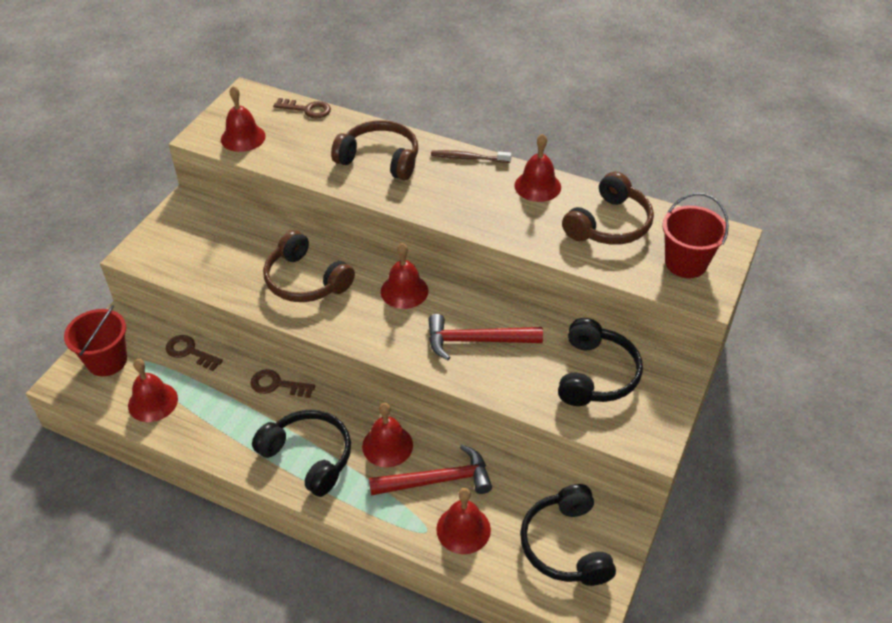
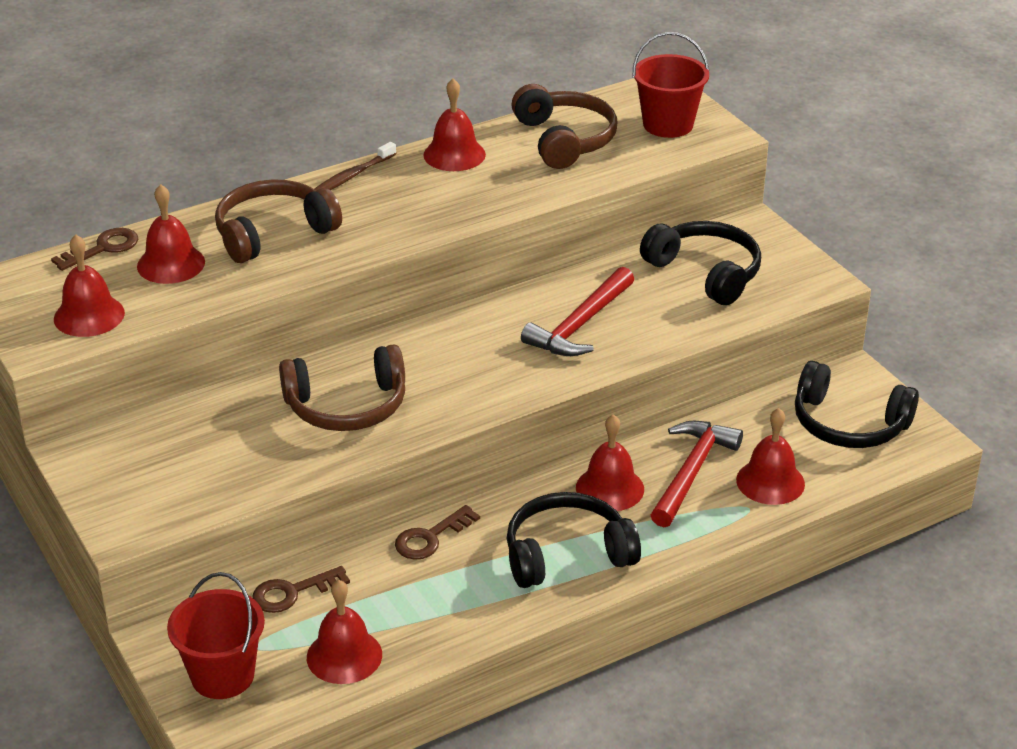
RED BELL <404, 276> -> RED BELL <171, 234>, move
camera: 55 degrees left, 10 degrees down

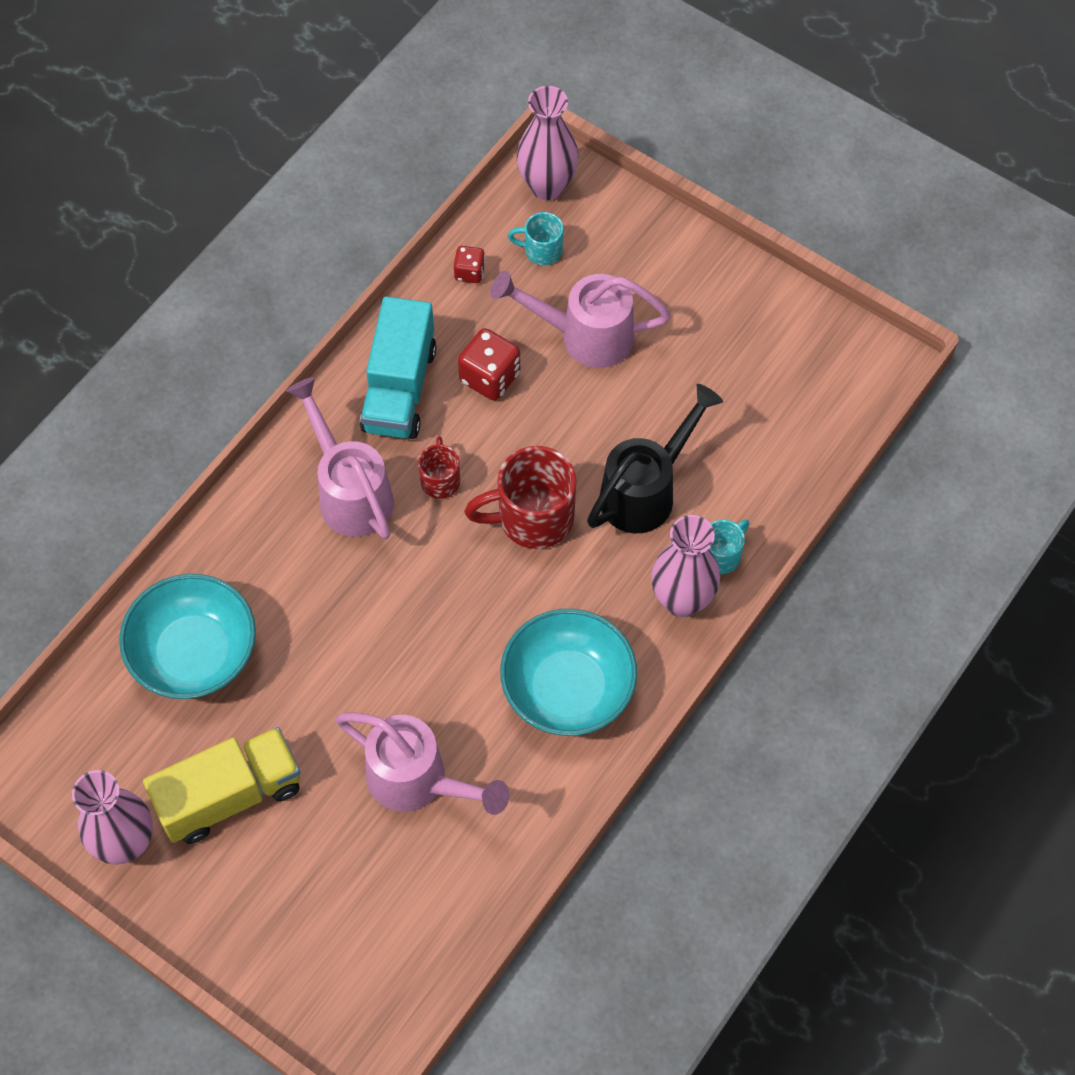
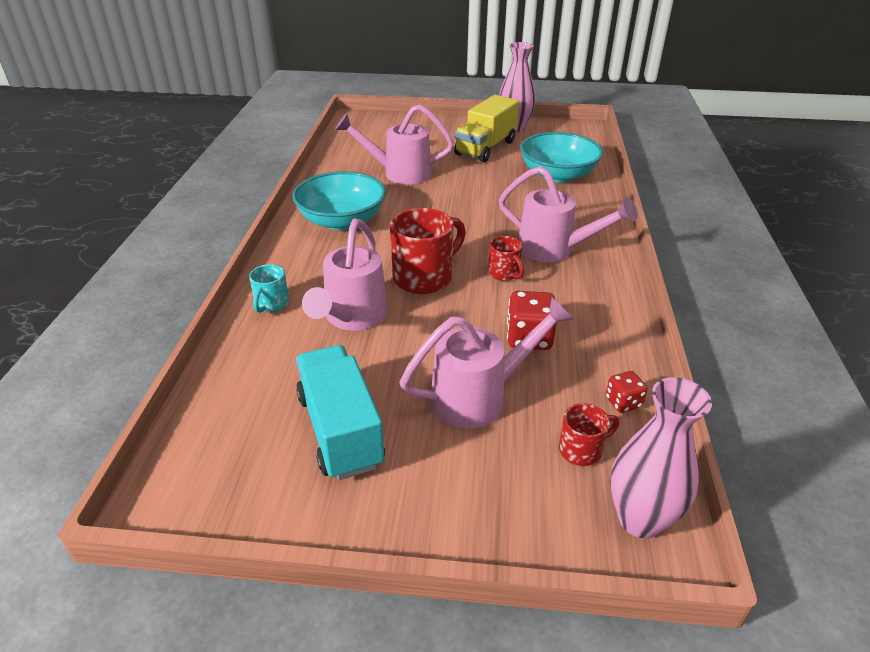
TURQUOISE TRUCK <398, 367> -> TURQUOISE TRUCK <340, 412>, move
TURQUOISE MUG <535, 238> -> RED MUG <589, 434>
BLACK WATERING CAN <655, 458> -> PINK WATERING CAN <345, 275>
PINK VASE <685, 566> -> none
camera: 150 degrees right, 25 degrees down

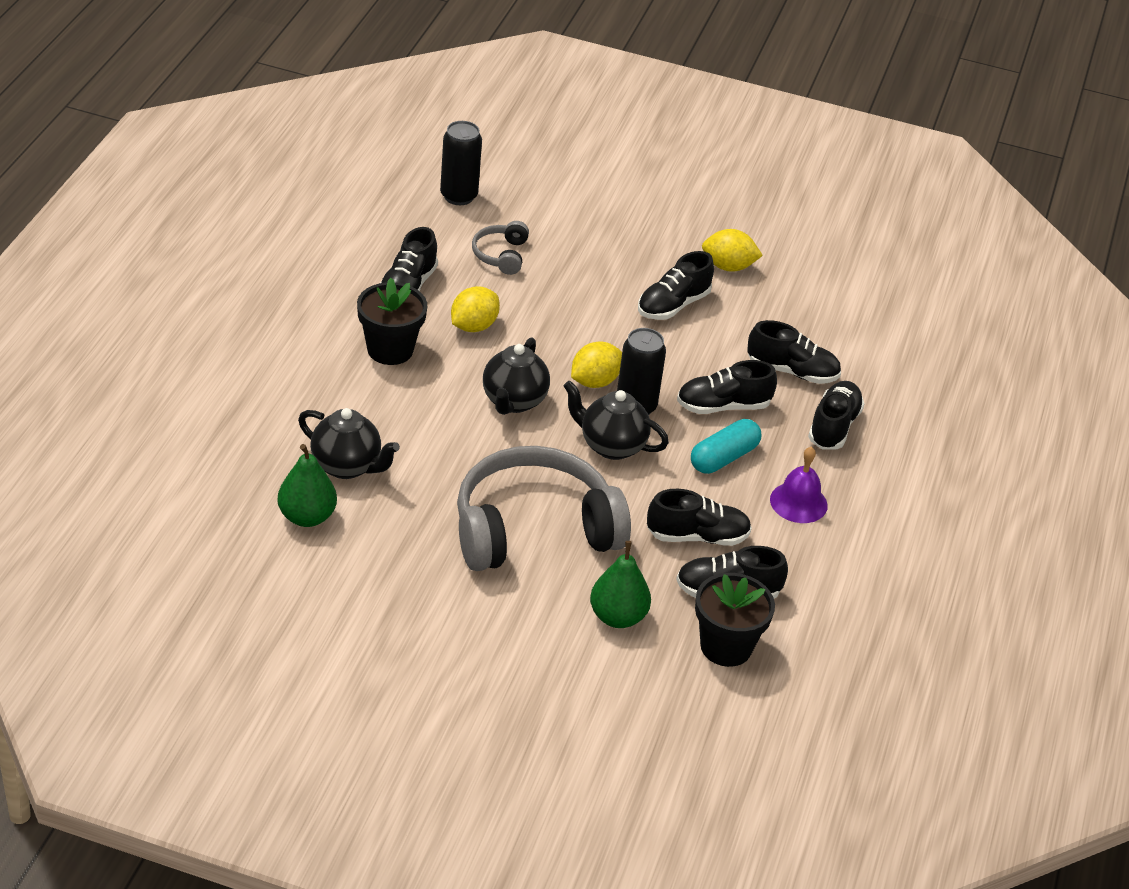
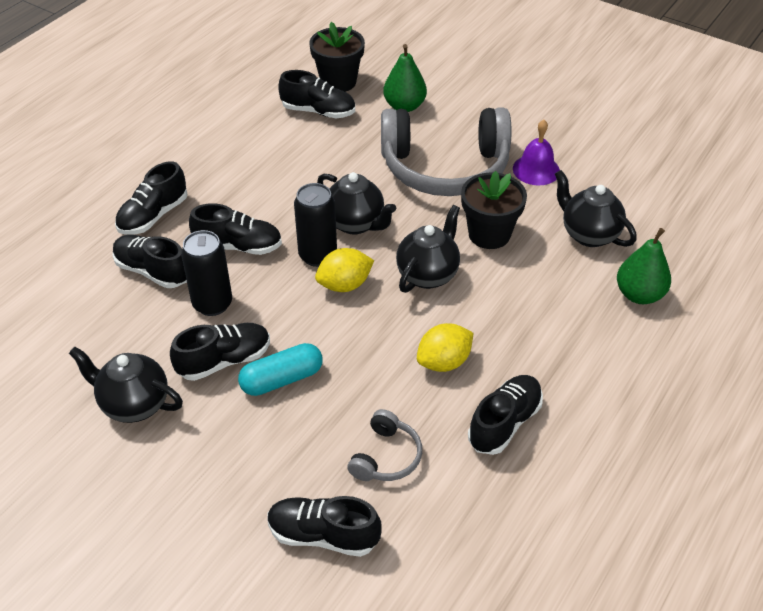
GREEN PEAR <307, 485> -> GREEN PEAR <644, 266>, move
BLACK FLOWER POT <392, 321> -> BLACK FLOWER POT <494, 210>, move
BLACK CAN <461, 163> -> BLACK CAN <206, 273>, move
BLACK SHOE <699, 517> -> BLACK SHOE <325, 526>, move
TURQUOISE CAPSULE <726, 446> -> TURQUOISE CAPSULE <280, 369>, move
YELLOW LEMON <732, 250> -> BLACK TEAPOT <126, 385>
PURPLE BELL <799, 485> -> PURPLE BELL <536, 152>, move
camera: 160 degrees left, 5 degrees up

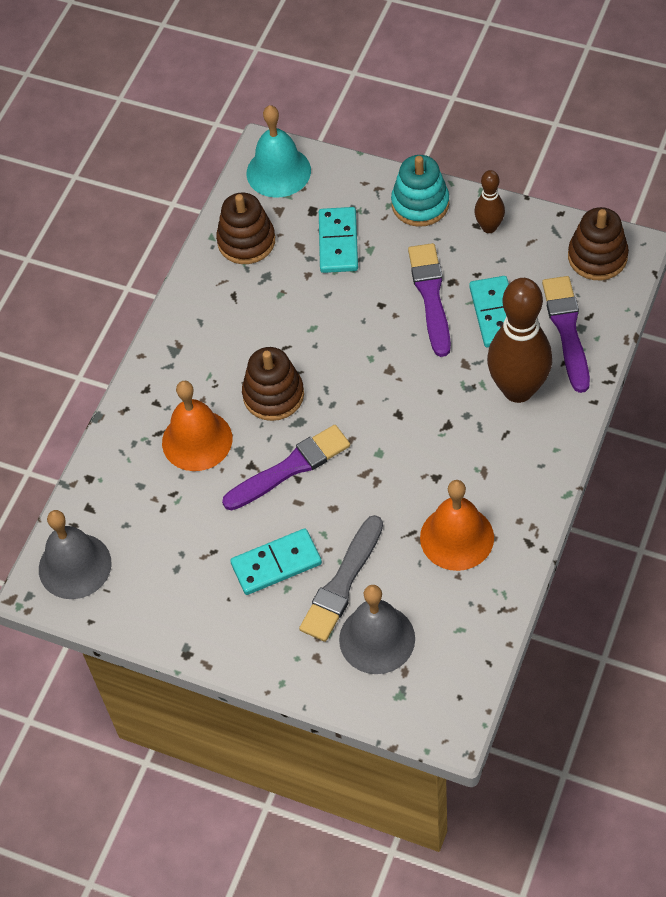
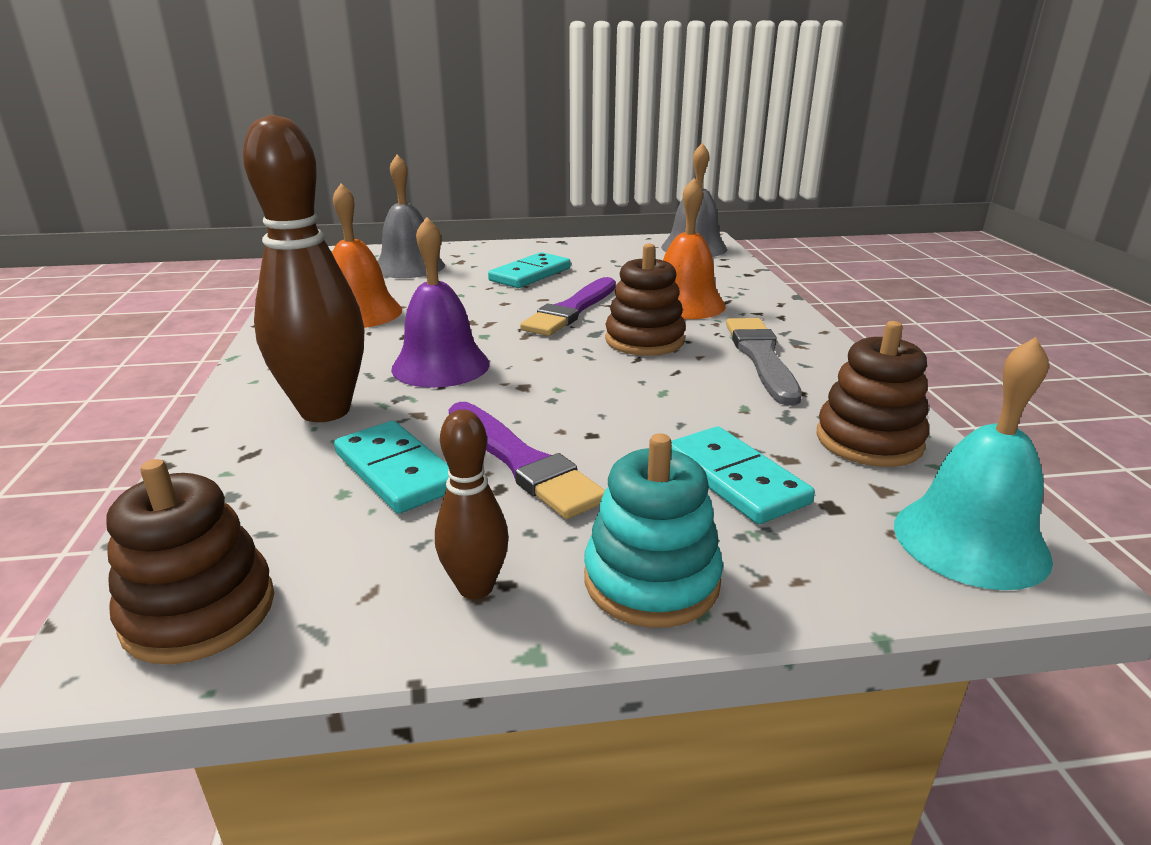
GREY BRUSH <341, 578> -> GREY BRUSH <764, 361>, move
PURPLE BRUSH <566, 334> -> none
none -> PURPLE BELL <440, 302>
camera: 145 degrees right, 30 degrees down

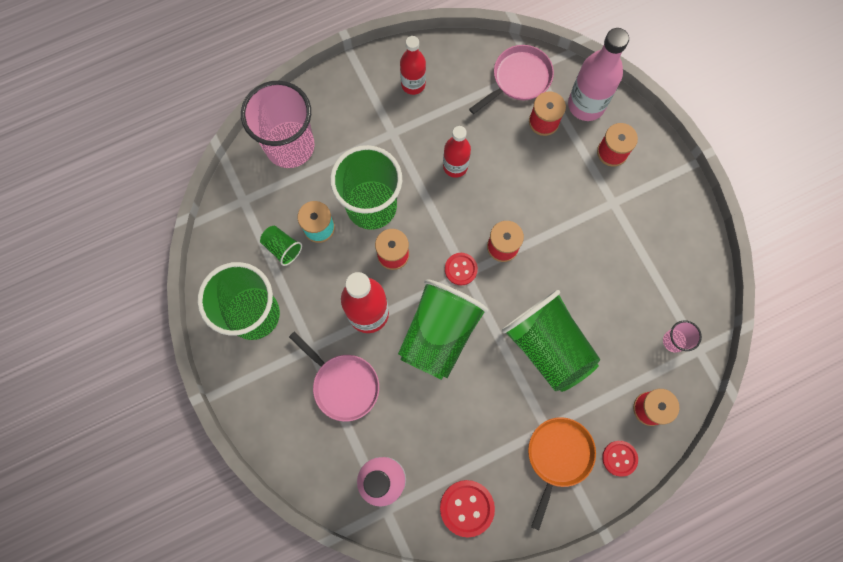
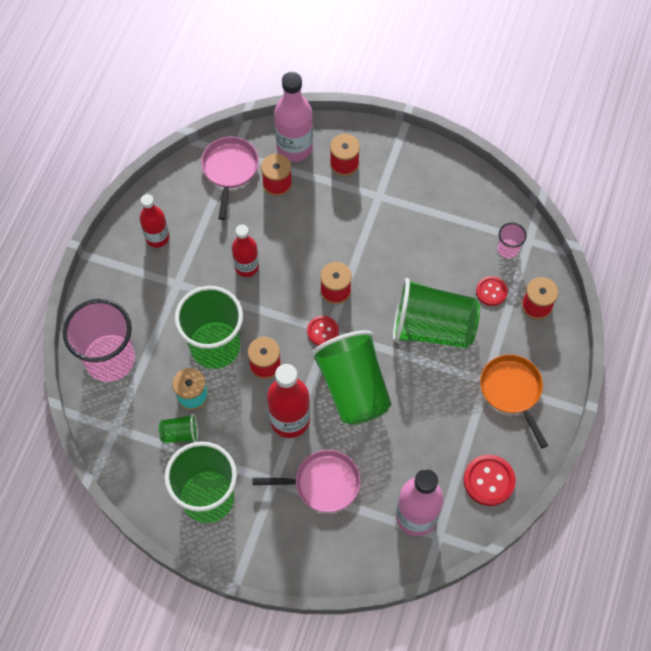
RED BUTTON <620, 459> -> RED BUTTON <492, 291>, move
camera: 45 degrees left, 10 degrees down

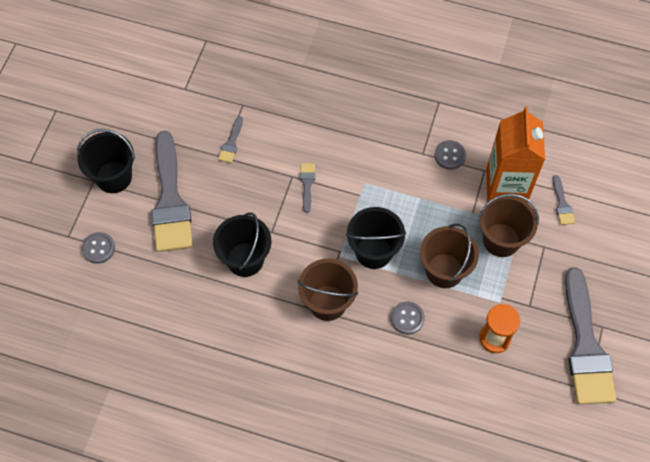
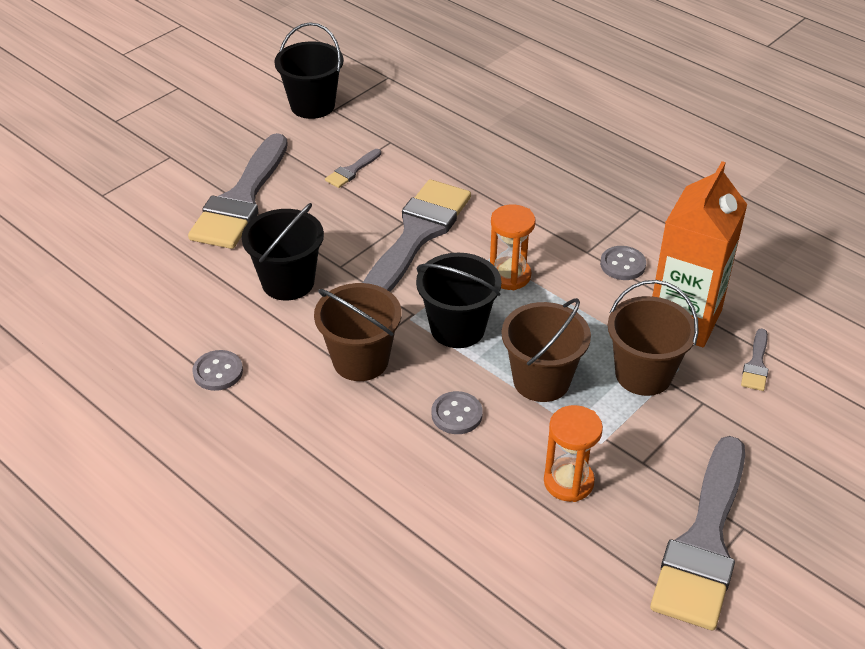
BLACK BUCKET <106, 161> -> BLACK BUCKET <309, 70>, move
GREY BUTTON <98, 248> -> GREY BUTTON <217, 370>, move
GREY BRUSH <307, 188> -> GREY BRUSH <417, 235>, x2.44
none -> ORANGE HOURGLASS <513, 247>
camera: 25 degrees right, 20 degrees down

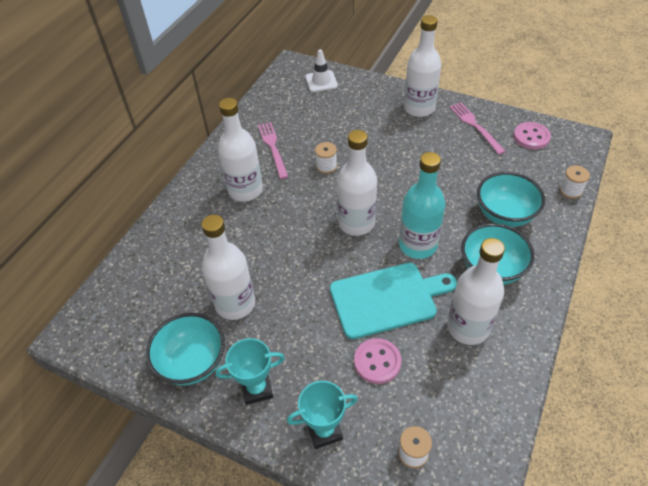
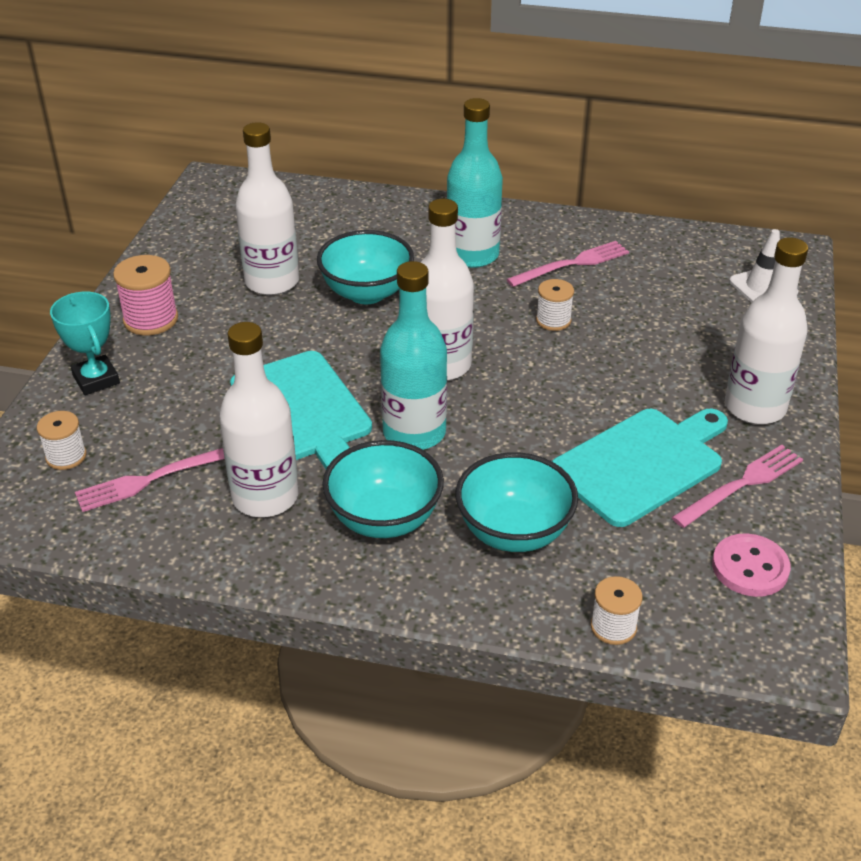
TURQUOISE BOWL <185, 349> -> TURQUOISE BOWL <365, 267>, move
TURQUOISE TROPHY <250, 371> -> PINK SPOOL <145, 295>
WHITE BOTTLE <240, 150> -> TURQUOISE BOTTLE <475, 183>
PINK BUTTON <377, 361> -> none
none -> PINK FORK <150, 480>
none -> TURQUOISE CUTTING BOARD <640, 468>
camera: 75 degrees right, 10 degrees down

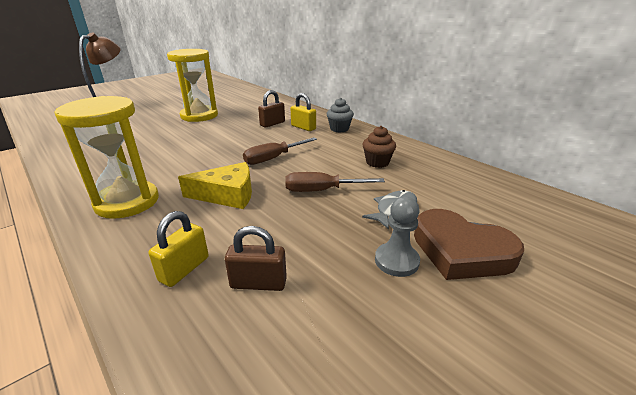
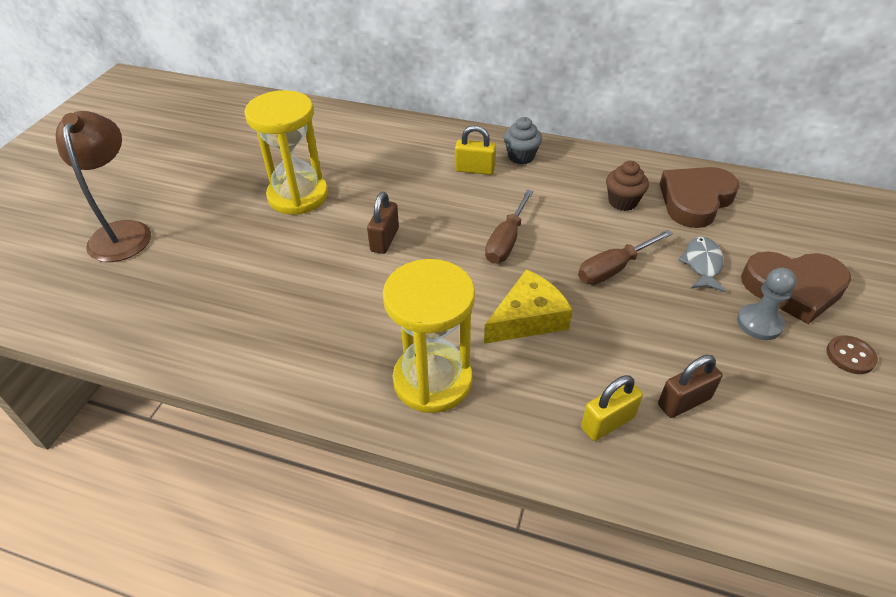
YELLOW PADLOCK <178, 249> -> YELLOW PADLOCK <612, 408>, 60 degrees clockwise
BROWN PADLOCK <271, 108> -> BROWN PADLOCK <383, 223>, move
none -> BROWN HEART <700, 197>
none -> BROWN BUTTON <852, 354>
camera: 30 degrees left, 15 degrees up

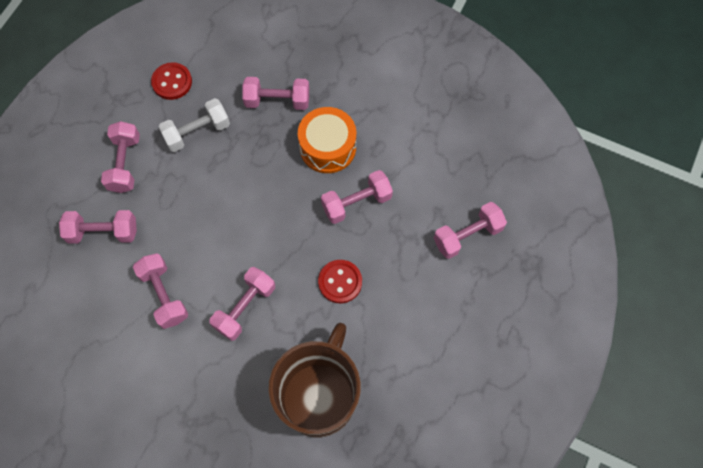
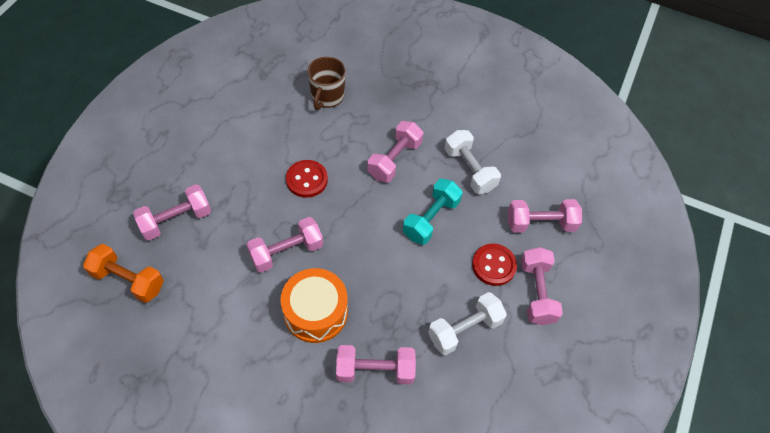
PINK DUMBBELL <160, 291> -> WHITE DUMBBELL <473, 162>
RED BUTTON <171, 81> -> RED BUTTON <494, 265>, move
BROWN MUG <314, 380> -> BROWN MUG <326, 83>, x0.53
none -> ORANGE DUMBBELL <123, 273>
none -> TURQUOISE DUMBBELL <433, 212>
camera: 175 degrees right, 10 degrees down

